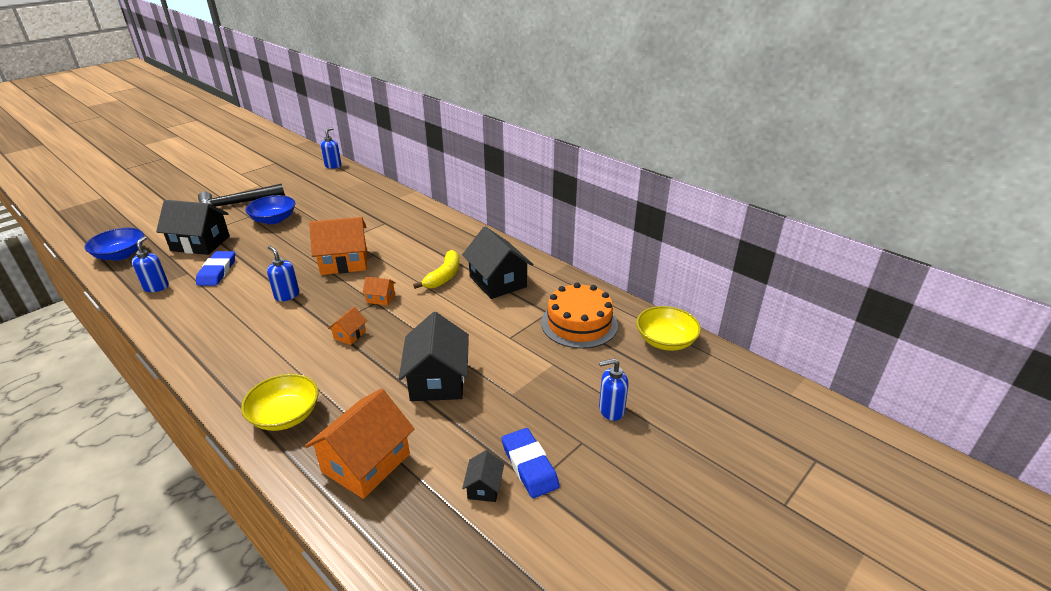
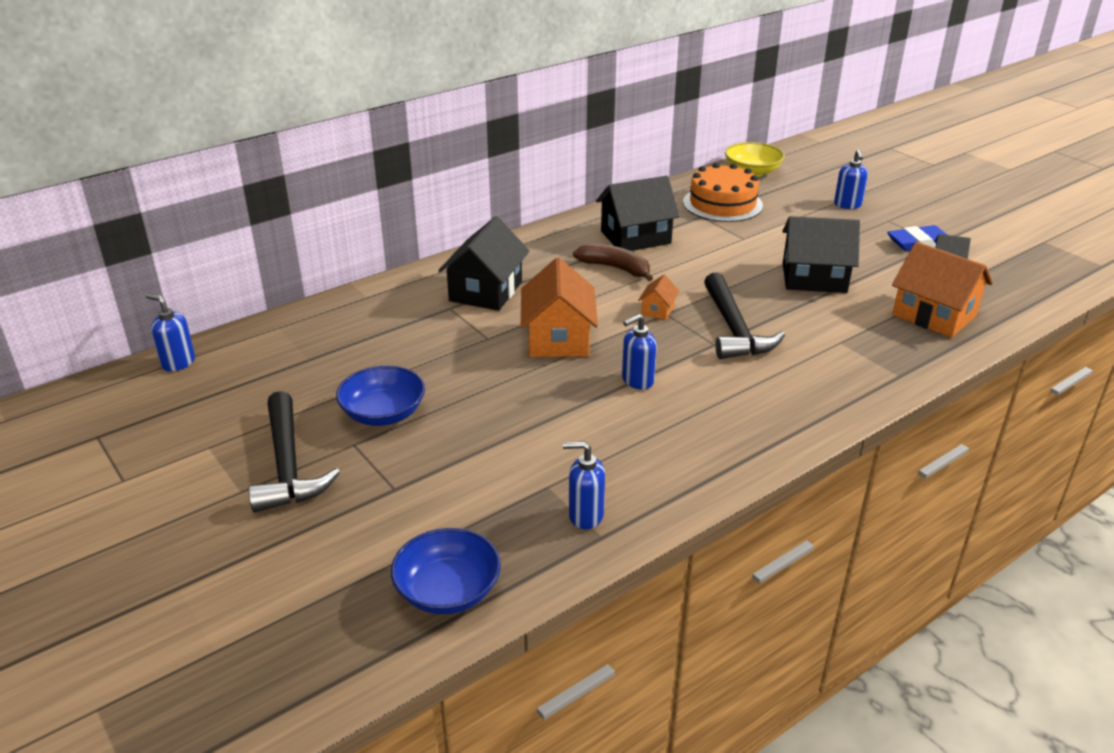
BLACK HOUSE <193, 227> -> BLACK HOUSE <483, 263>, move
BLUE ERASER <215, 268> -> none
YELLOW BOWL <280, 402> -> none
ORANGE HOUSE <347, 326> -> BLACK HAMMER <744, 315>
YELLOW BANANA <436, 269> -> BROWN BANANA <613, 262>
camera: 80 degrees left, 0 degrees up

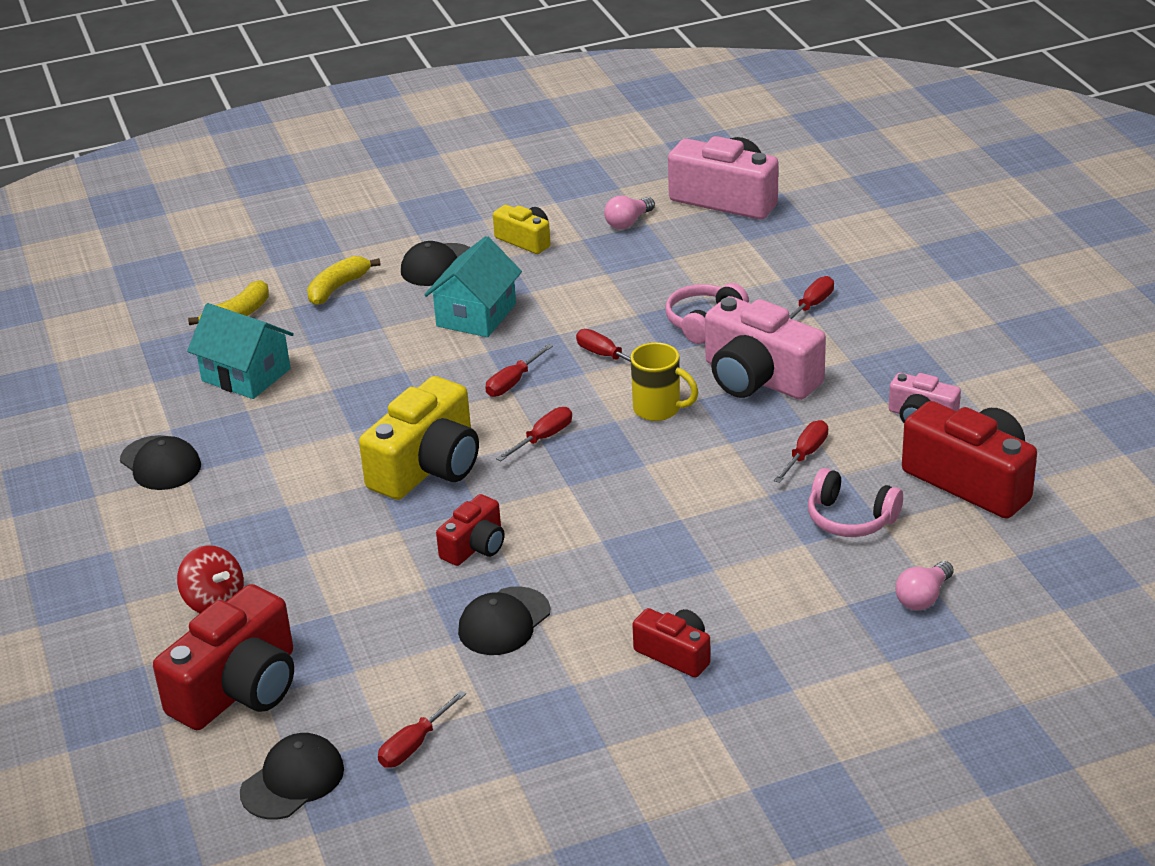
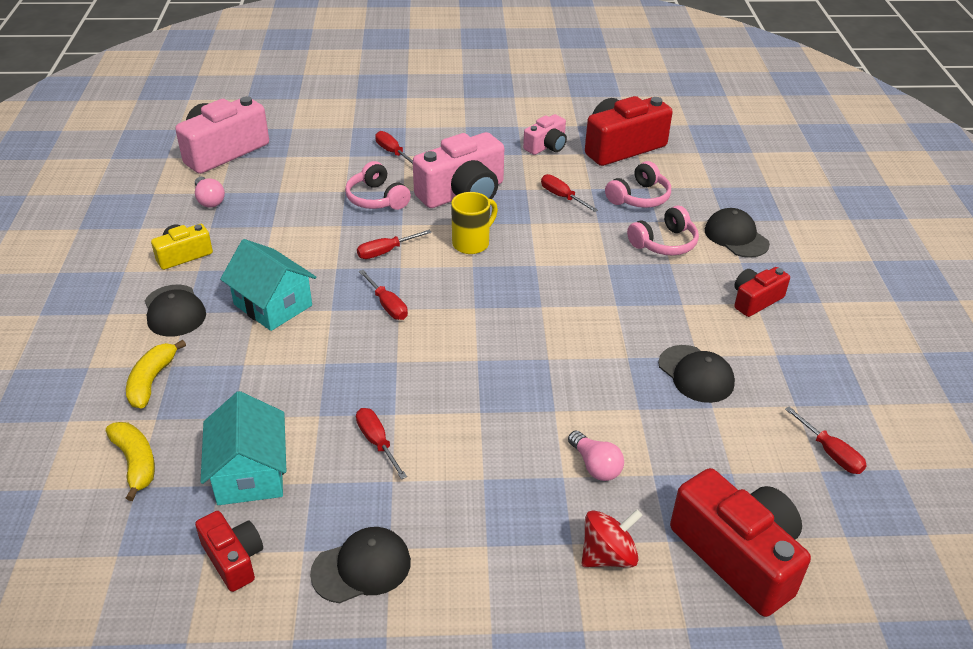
TURQUOISE HOUSE <240, 351> -> TURQUOISE HOUSE <243, 448>, 60 degrees counterclockwise
BLACK CAP <292, 776> -> BLACK CAP <737, 233>, move
YELLOW BANANA <344, 280> -> YELLOW BANANA <156, 374>, 45 degrees clockwise
YELLOW CAMERA <419, 438> -> none
RED CAMERA <470, 530> -> RED CAMERA <229, 551>, move
RED SCREWDRIVER <534, 434> -> RED SCREWDRIVER <381, 443>, move
PINK LIGHT BULB <924, 585> -> PINK LIGHT BULB <596, 456>, move
none -> PINK HEADPHONES <663, 230>
camera: 75 degrees left, 5 degrees up

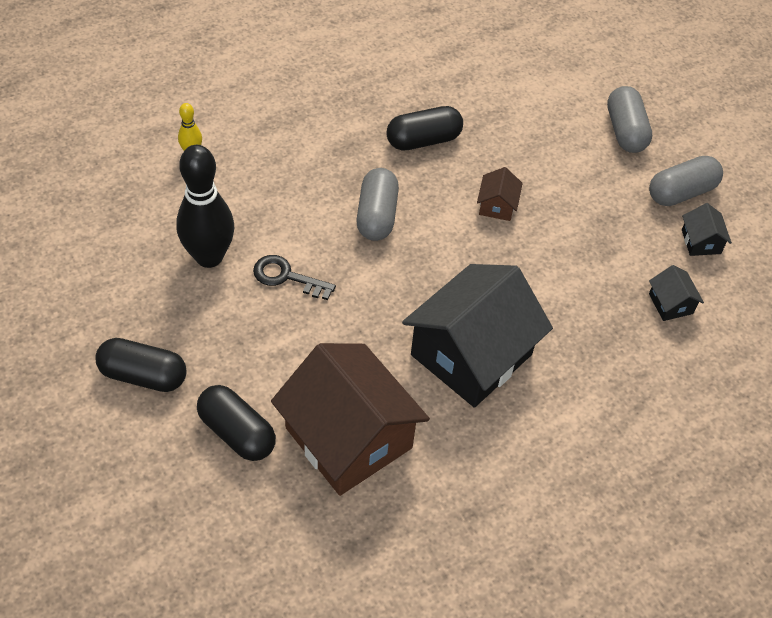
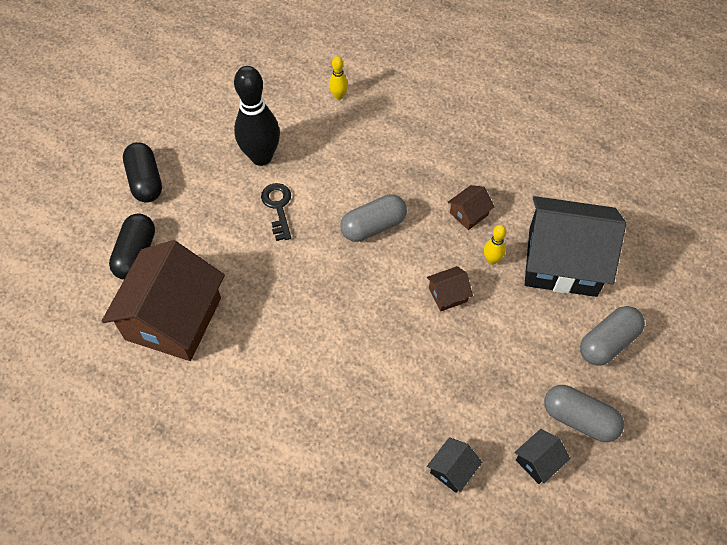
BLACK CAPSULE <424, 128> -> BROWN HOUSE <471, 207>
BLACK HOUSE <477, 336> -> BLACK HOUSE <575, 246>, move
none -> YELLOW BOWLING PIN <495, 245>
camera: 60 degrees right, 5 degrees up

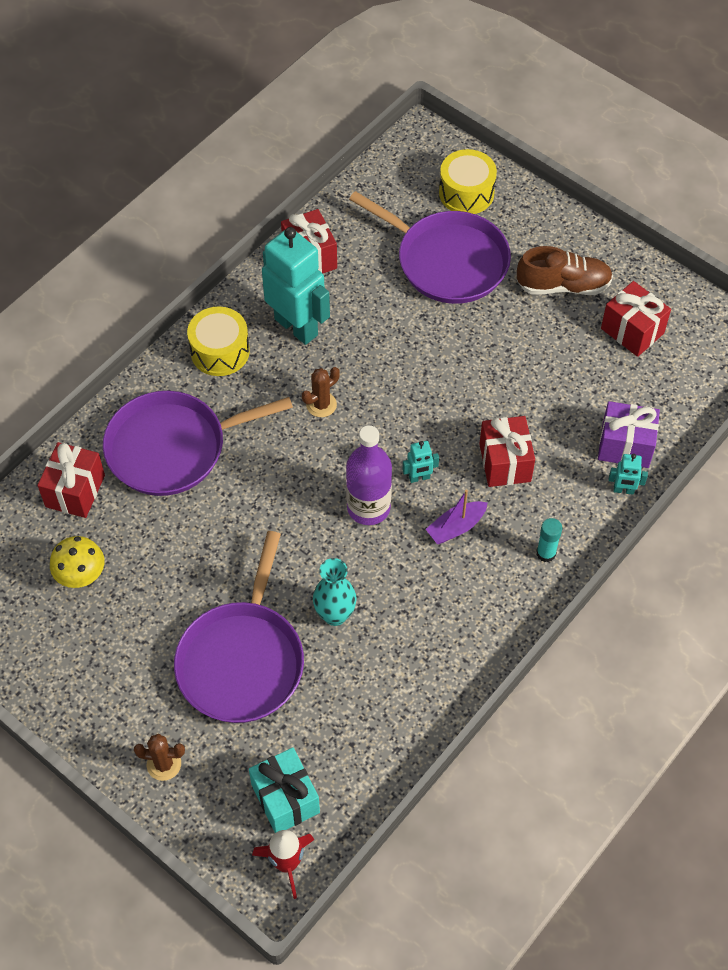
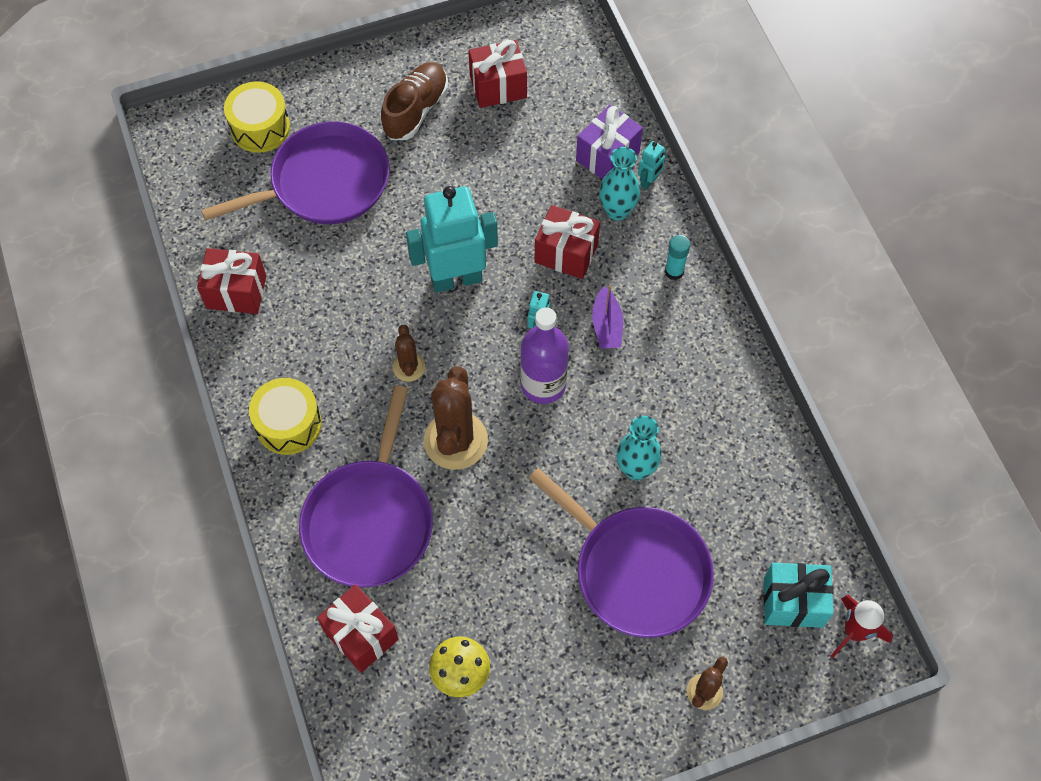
TURQUOISE ROBOT <296, 286> -> TURQUOISE ROBOT <452, 239>, move
none -> BROWN CACTUS <456, 418>
none -> TURQUOISE VASE <619, 184>
camera: 60 degrees left, 5 degrees up

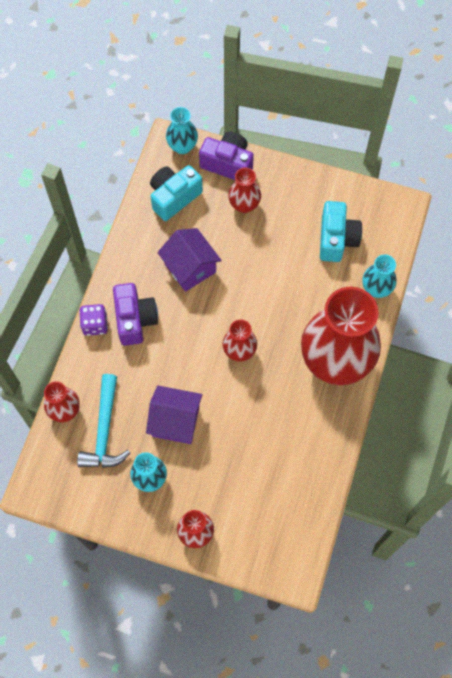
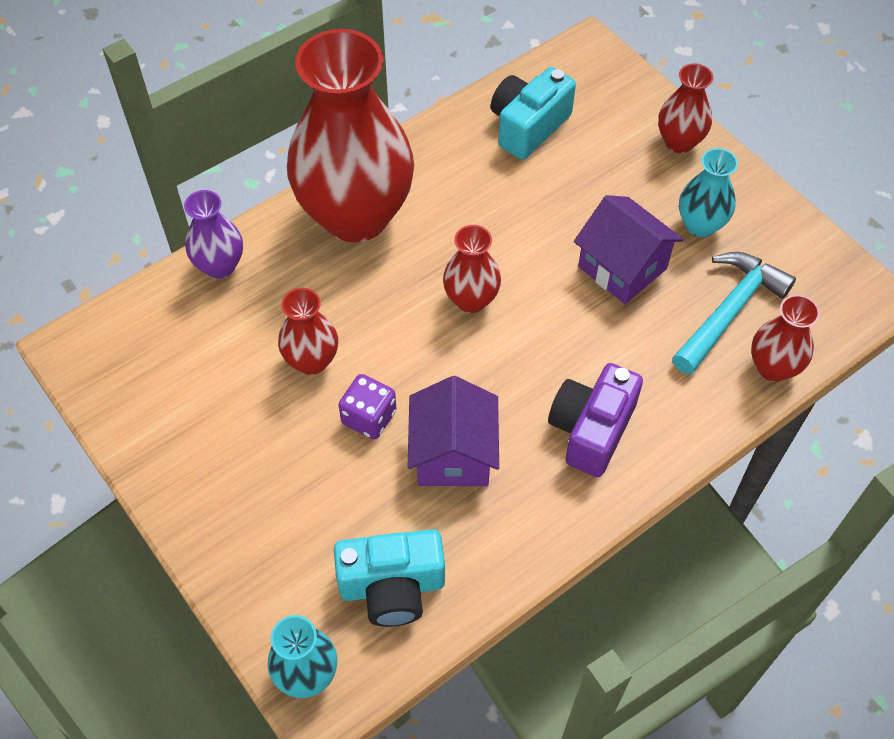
PURPLE DICE <93, 320> -> PURPLE DICE <367, 406>, move
PURPLE CAMERA <226, 156> -> none
RED VASE <244, 190> -> RED VASE <308, 331>, move
TURQUOISE CAMERA <341, 231> -> TURQUOISE CAMERA <533, 113>, move
TURQUOISE VASE <379, 276> -> PURPLE VASE <213, 234>
camera: 145 degrees left, 10 degrees down

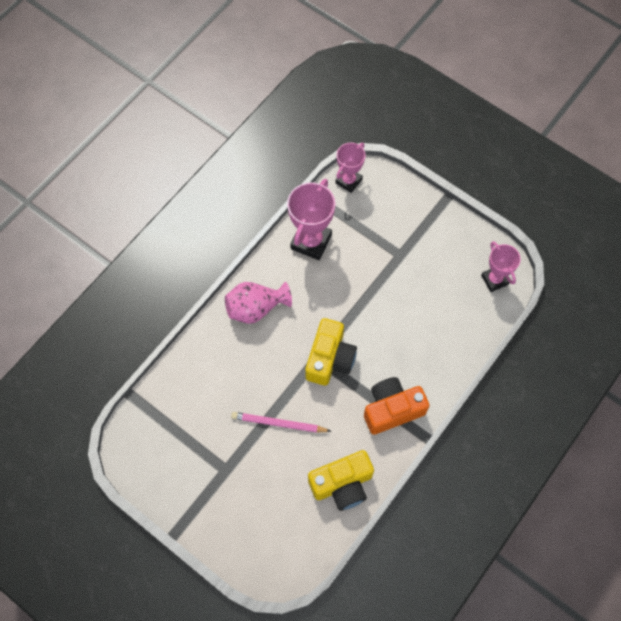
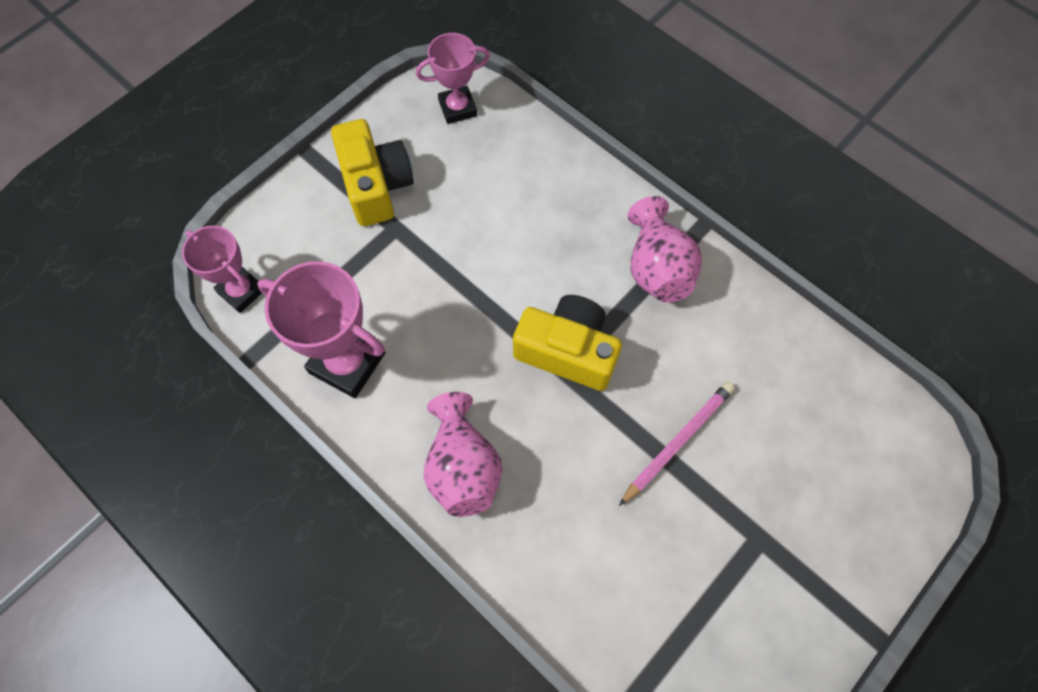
PINK PENCIL <281, 422> -> PINK PENCIL <677, 444>, 150 degrees counterclockwise
YELLOW CAMERA <341, 480> -> YELLOW CAMERA <372, 172>, move
ORANGE CAMERA <397, 406> -> PINK VASE <665, 249>
camera: 85 degrees left, 0 degrees up

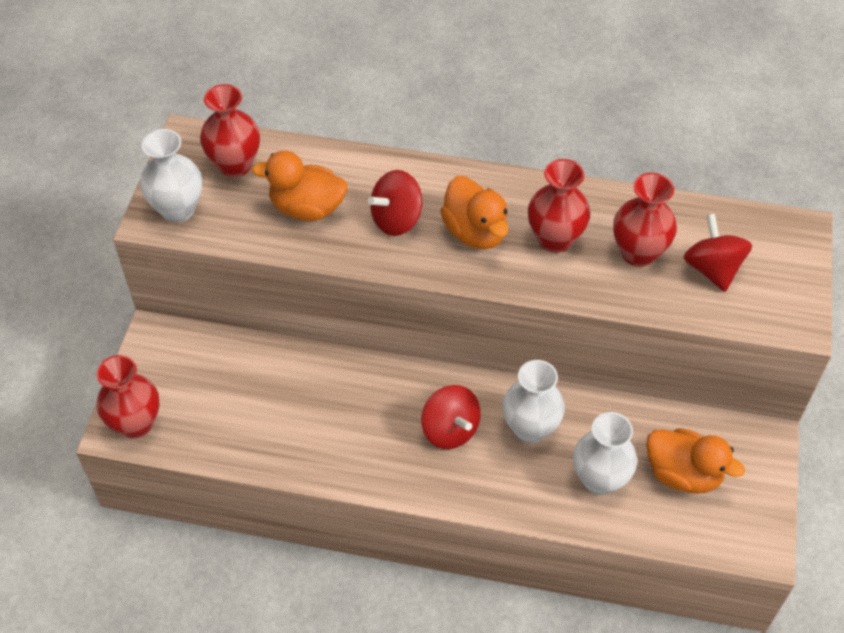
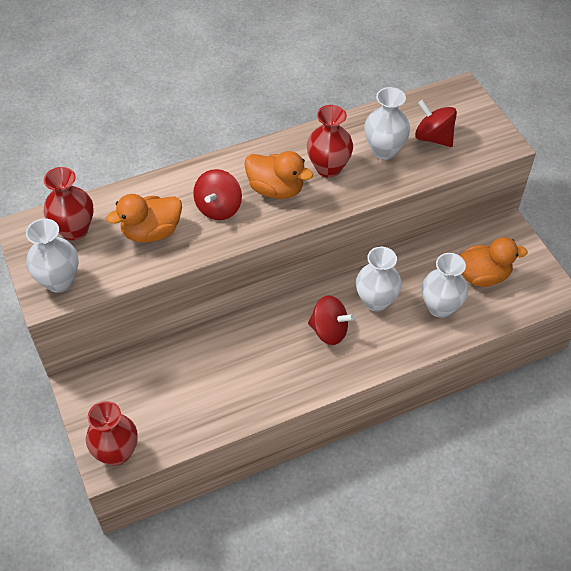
RED VASE <645, 220> -> WHITE VASE <387, 123>
camera: 35 degrees left, 0 degrees up

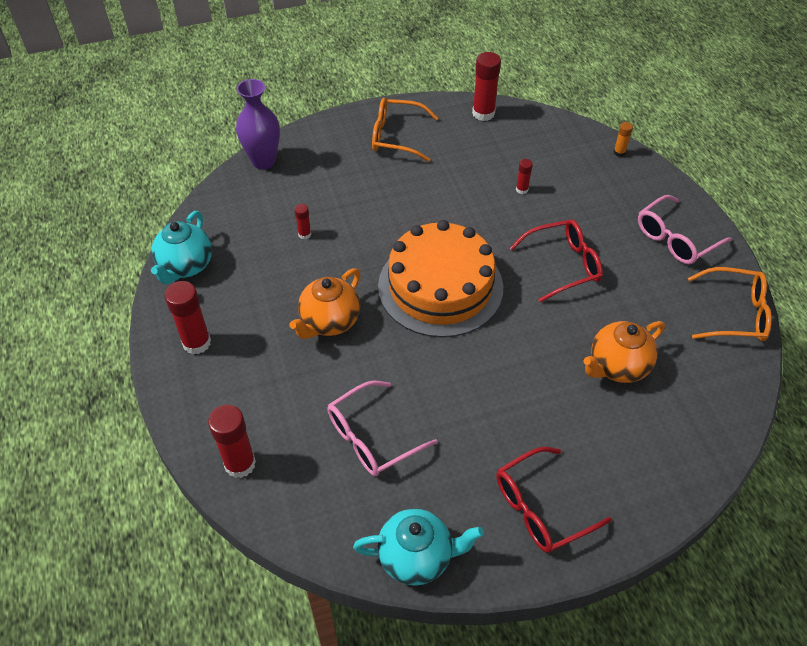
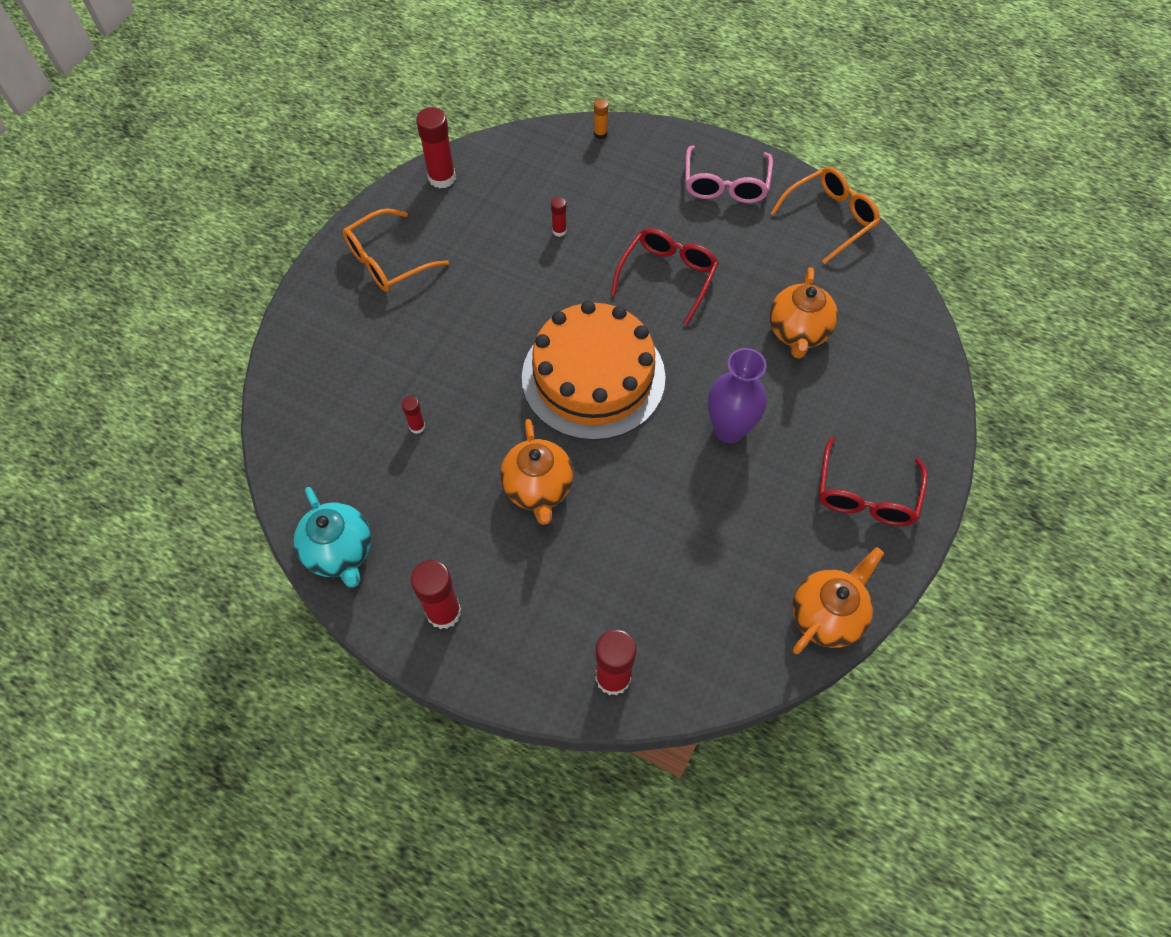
PURPLE VASE <258, 124> -> PURPLE VASE <737, 395>, move
PINK GLASSES <382, 428> -> none
TURQUOISE TEAPOT <418, 547> -> ORANGE TEAPOT <838, 600>
camera: 45 degrees left, 10 degrees up

